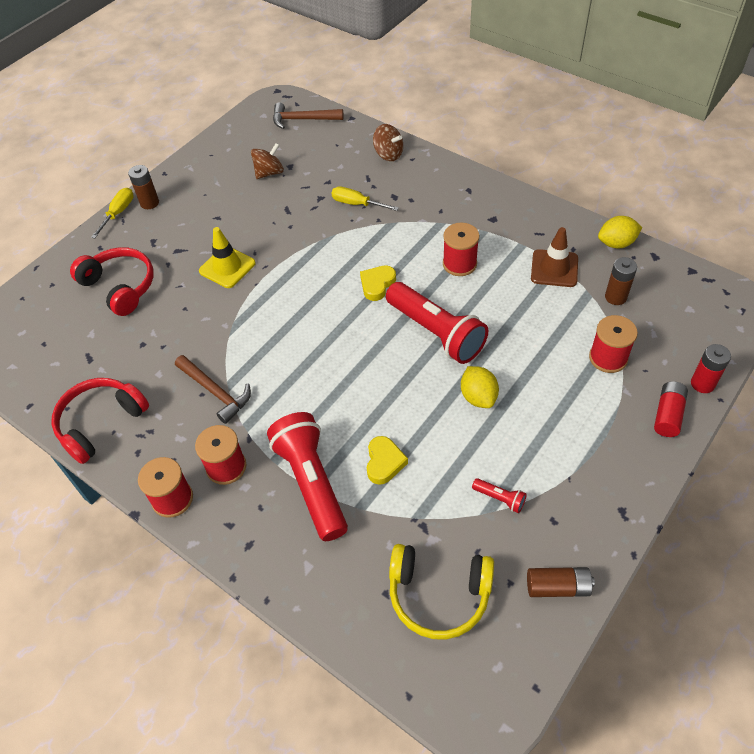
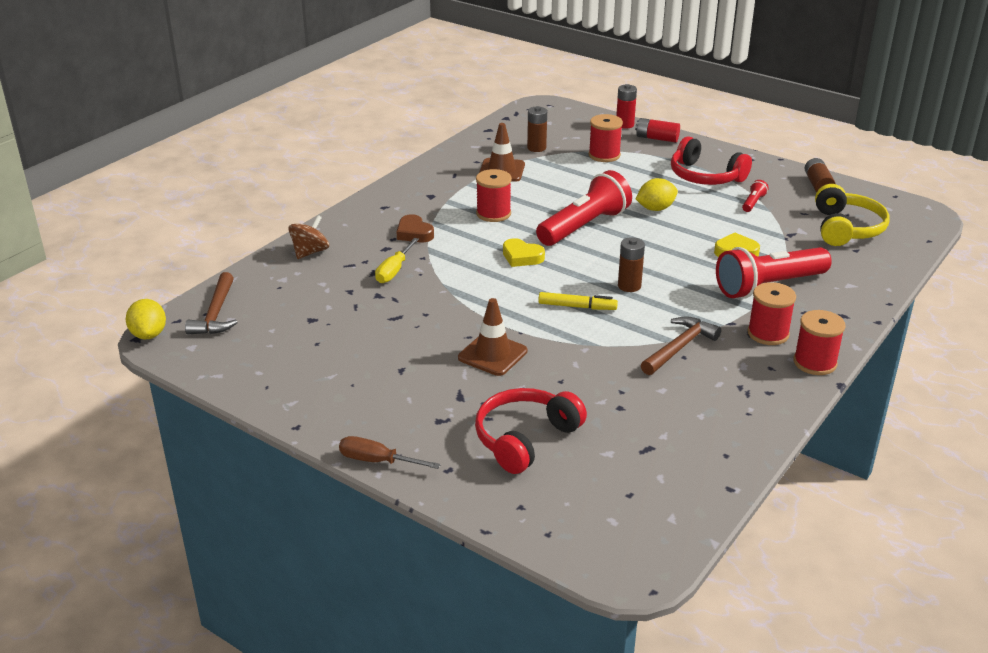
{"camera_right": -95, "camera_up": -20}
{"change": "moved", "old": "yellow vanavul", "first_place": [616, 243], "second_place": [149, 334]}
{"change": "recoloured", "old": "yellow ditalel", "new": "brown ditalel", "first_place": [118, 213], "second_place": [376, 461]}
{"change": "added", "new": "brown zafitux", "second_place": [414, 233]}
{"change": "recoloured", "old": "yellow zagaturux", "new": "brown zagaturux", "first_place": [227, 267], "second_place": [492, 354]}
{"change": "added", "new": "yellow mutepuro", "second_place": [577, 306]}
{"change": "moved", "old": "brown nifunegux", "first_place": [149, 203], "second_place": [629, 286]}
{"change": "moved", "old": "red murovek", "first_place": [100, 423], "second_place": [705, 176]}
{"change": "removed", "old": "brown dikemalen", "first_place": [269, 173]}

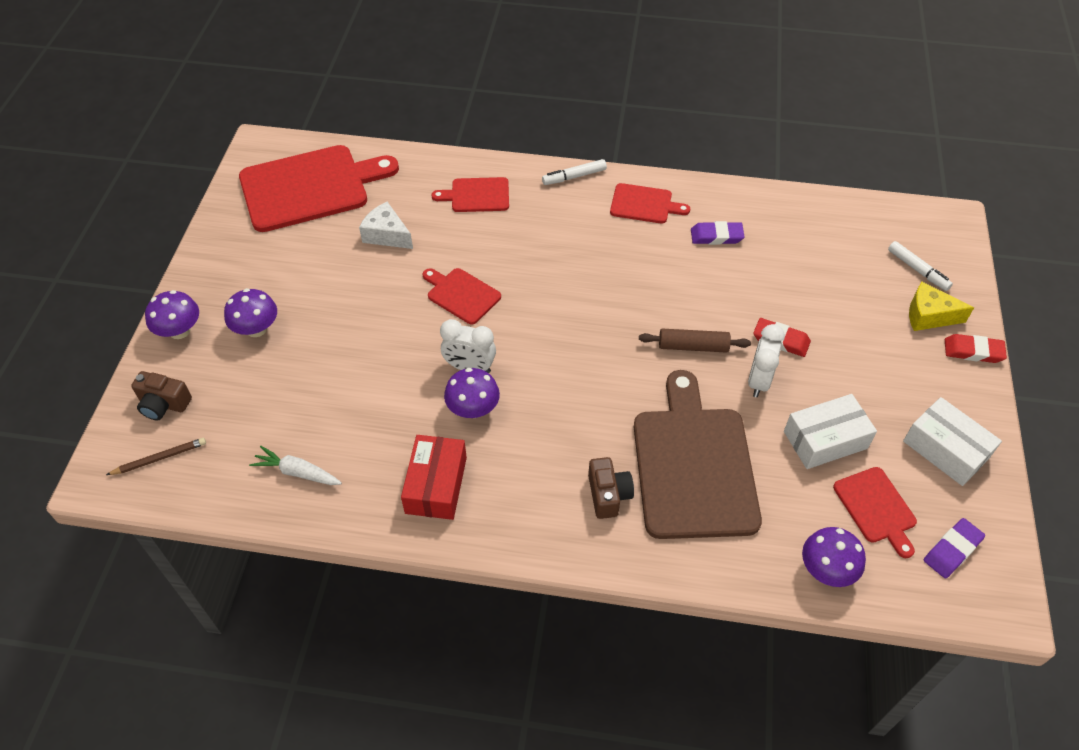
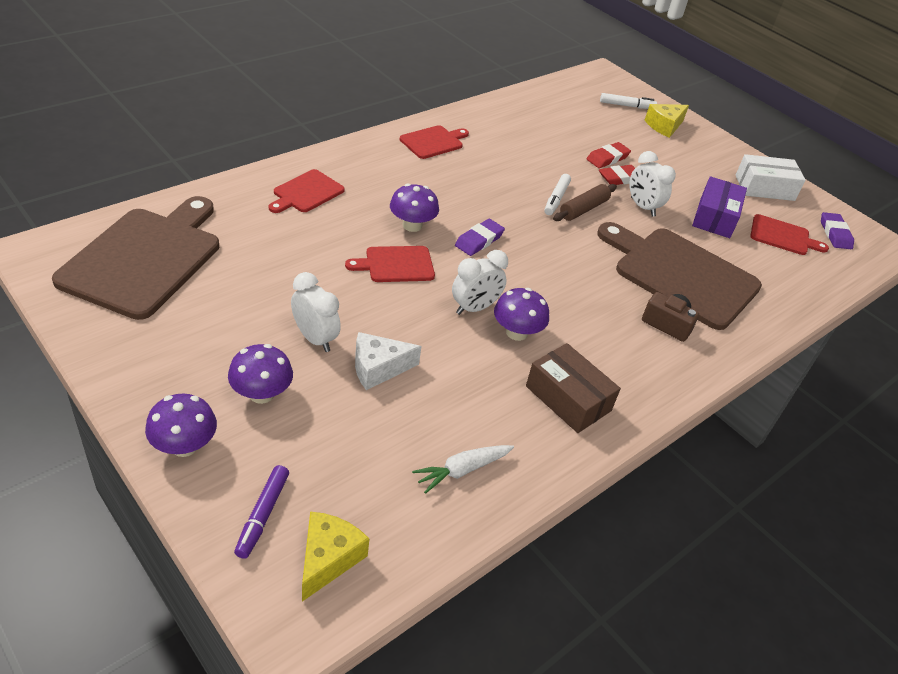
{"camera_right": -55, "camera_up": -10}
{"change": "recoloured", "old": "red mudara", "new": "brown mudara", "first_place": [310, 187], "second_place": [145, 258]}
{"change": "replaced", "old": "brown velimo", "new": "purple mutepuro", "first_place": [164, 404], "second_place": [263, 514]}
{"change": "added", "new": "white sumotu", "second_place": [315, 338]}
{"change": "replaced", "old": "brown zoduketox", "new": "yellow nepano", "first_place": [160, 458], "second_place": [328, 559]}
{"change": "moved", "old": "white nepano", "first_place": [386, 235], "second_place": [378, 368]}
{"change": "moved", "old": "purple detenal", "first_place": [826, 569], "second_place": [412, 225]}
{"change": "moved", "old": "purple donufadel", "first_place": [716, 236], "second_place": [479, 240]}
{"change": "recoloured", "old": "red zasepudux", "new": "brown zasepudux", "first_place": [436, 485], "second_place": [568, 398]}
{"change": "moved", "old": "white mutepuro", "first_place": [574, 176], "second_place": [556, 199]}
{"change": "moved", "old": "red donufadel", "first_place": [973, 351], "second_place": [607, 158]}
{"change": "recoloured", "old": "white zasepudux", "new": "purple zasepudux", "first_place": [825, 440], "second_place": [715, 217]}

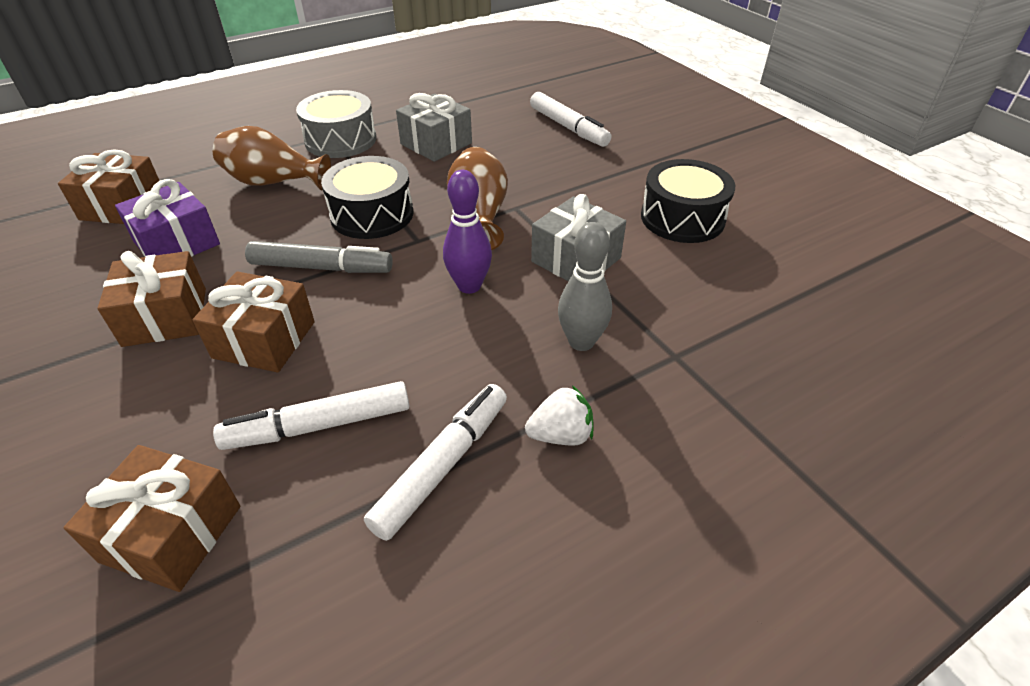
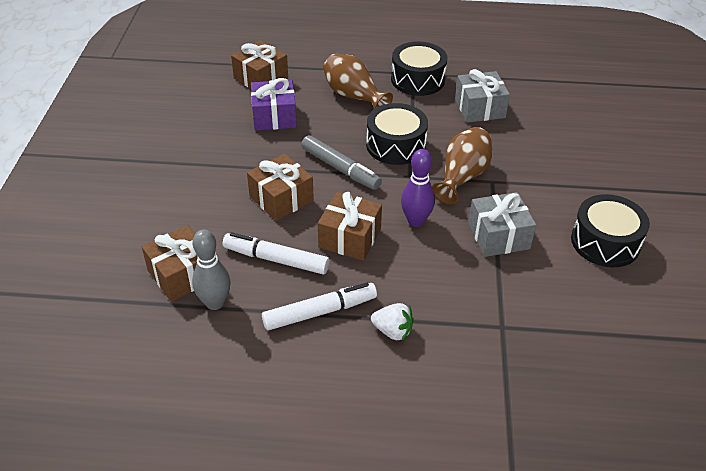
{"camera_right": 35, "camera_up": 0}
{"change": "moved", "old": "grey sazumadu", "first_place": [581, 342], "second_place": [215, 303]}
{"change": "moved", "old": "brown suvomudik", "first_place": [165, 317], "second_place": [350, 238]}
{"change": "recoloured", "old": "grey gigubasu", "new": "black gigubasu", "first_place": [340, 140], "second_place": [417, 80]}
{"change": "removed", "old": "white mutepuro", "first_place": [568, 127]}

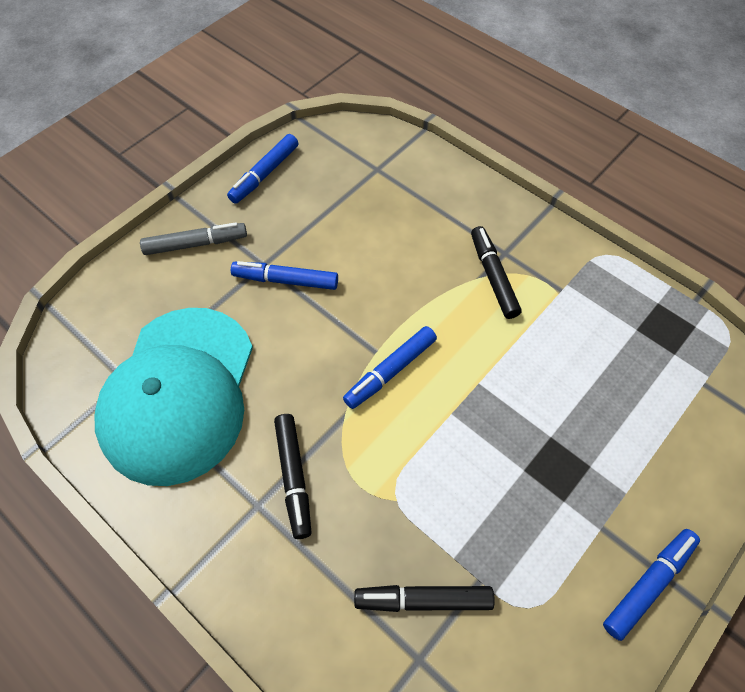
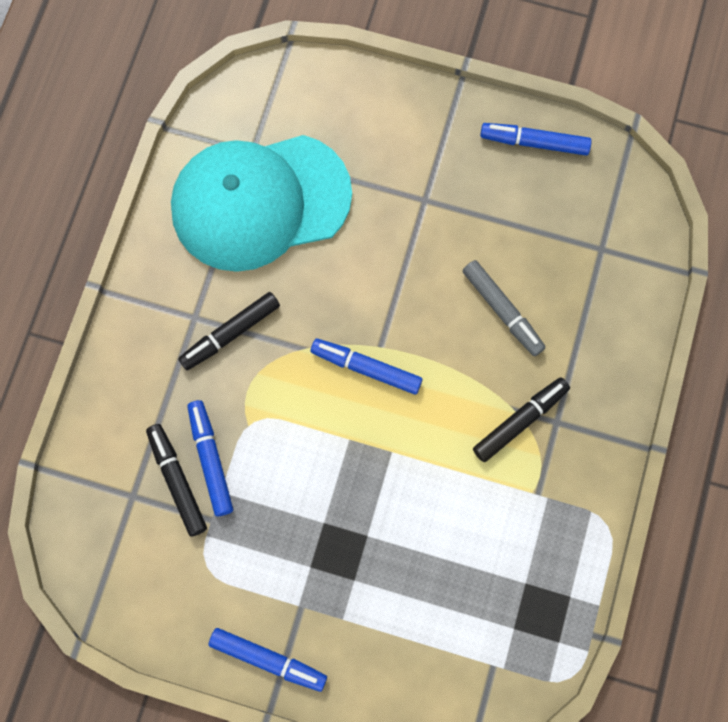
{"camera_right": 65, "camera_up": 15}
{"change": "moved", "old": "blue mutepuro", "first_place": [286, 280], "second_place": [211, 459]}
{"change": "moved", "old": "grey mutepuro", "first_place": [196, 244], "second_place": [502, 311]}

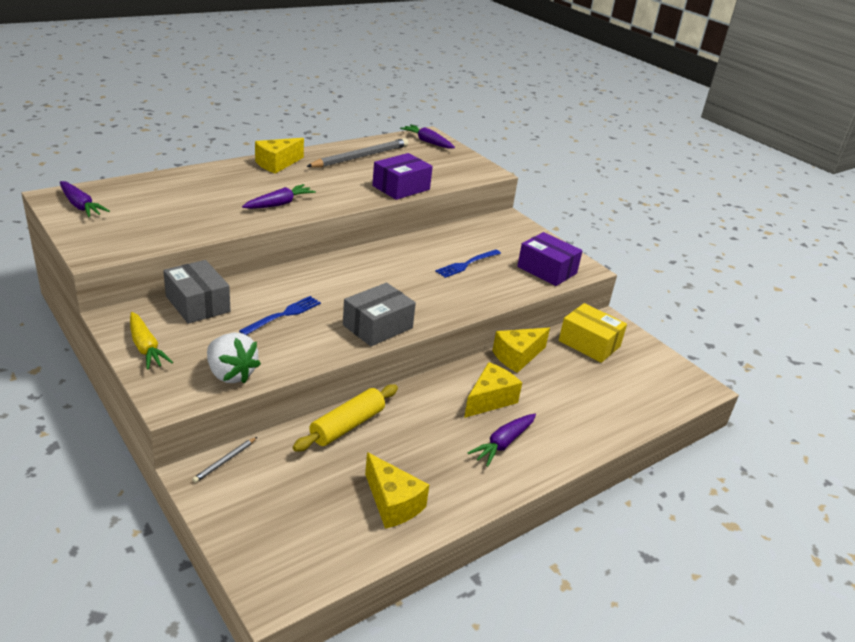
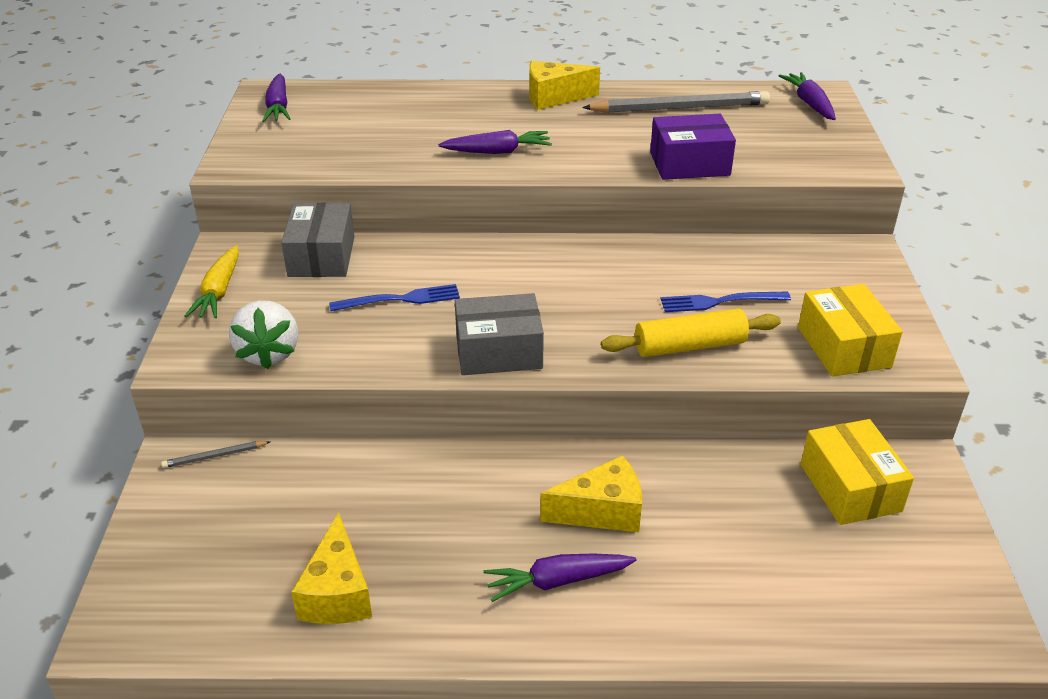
{"camera_right": 40, "camera_up": 5}
{"change": "moved", "old": "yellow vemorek", "first_place": [347, 426], "second_place": [689, 346]}
{"change": "recoloured", "old": "purple zasepudux", "new": "yellow zasepudux", "first_place": [547, 270], "second_place": [843, 347]}
{"change": "removed", "old": "yellow nepano", "first_place": [517, 357]}

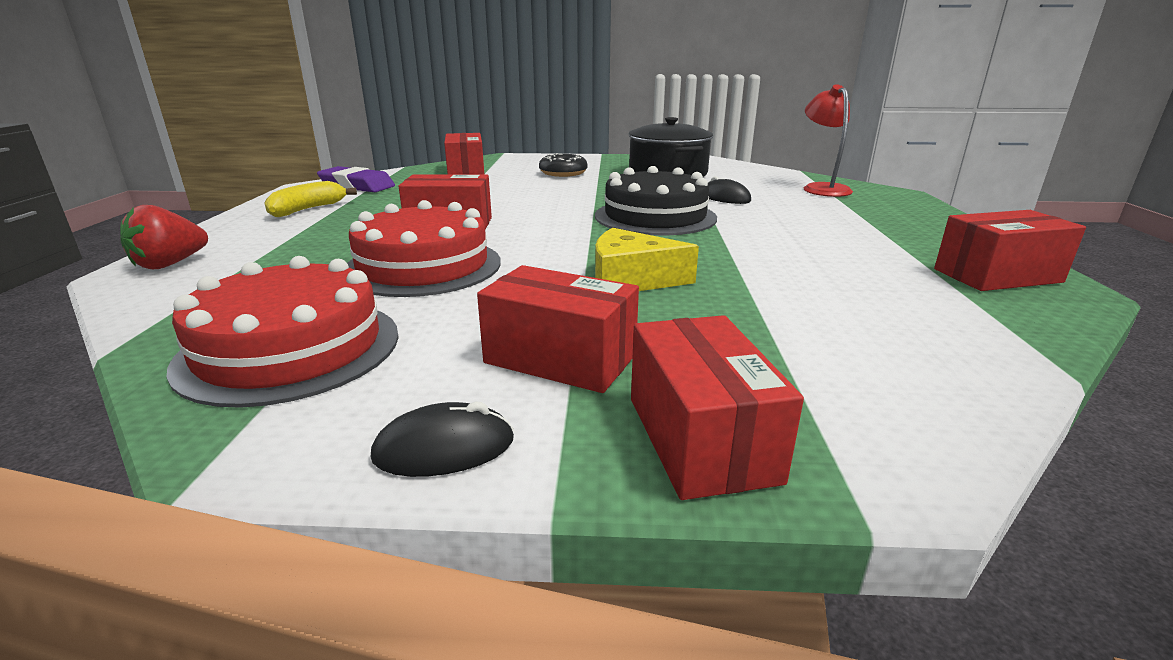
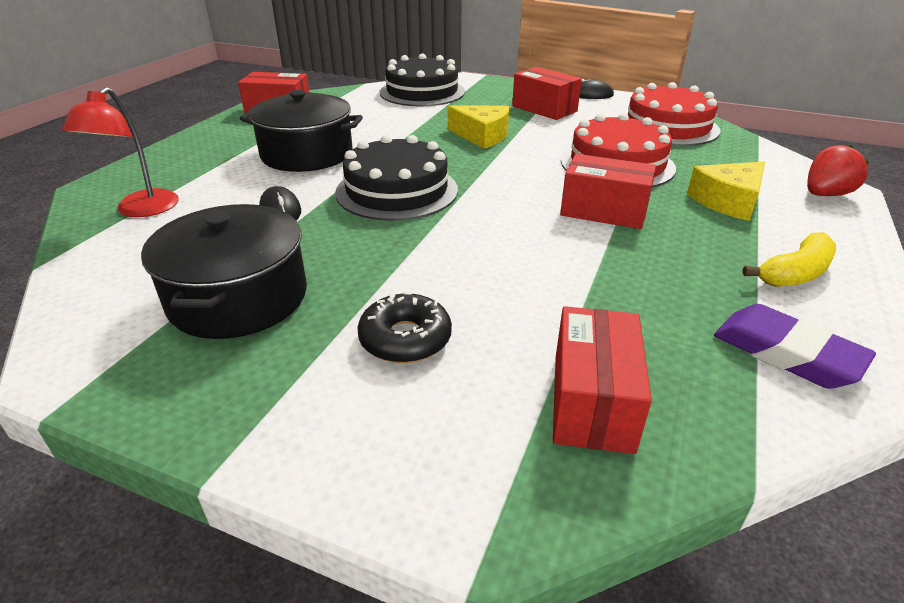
{"camera_right": -160, "camera_up": 10}
{"change": "added", "new": "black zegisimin", "second_place": [307, 154]}
{"change": "added", "new": "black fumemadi", "second_place": [422, 92]}
{"change": "added", "new": "yellow nepano", "second_place": [728, 201]}
{"change": "removed", "old": "red zasepudux", "first_place": [700, 438]}

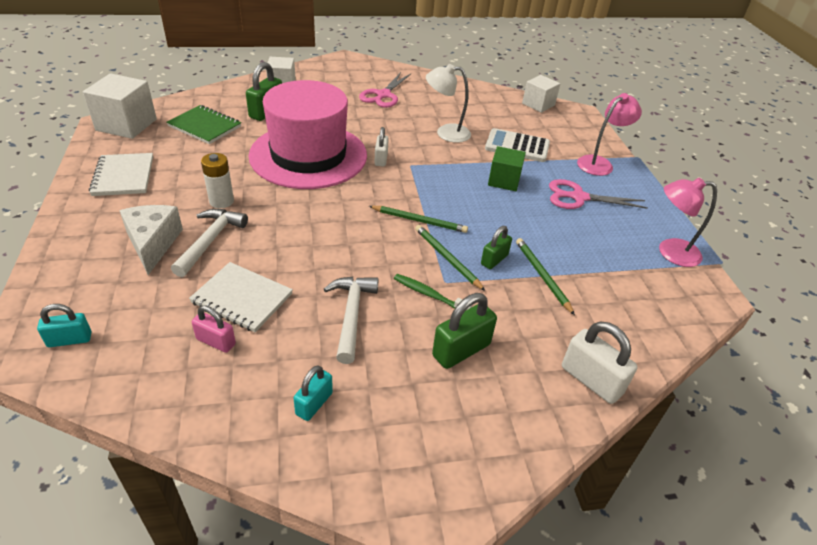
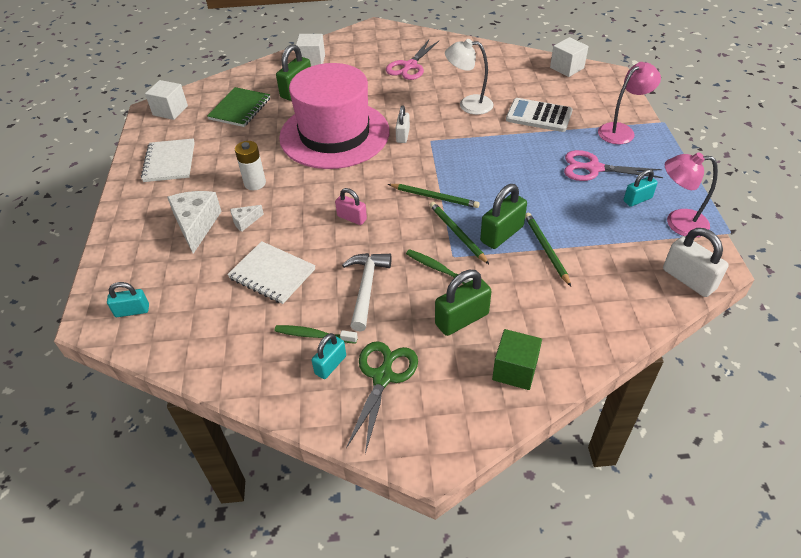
{"camera_right": 10, "camera_up": 5}
{"change": "resized", "old": "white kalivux", "first_place": [126, 125], "second_place": [170, 110], "factor": 0.66}
{"change": "turned", "old": "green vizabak", "first_place": [205, 126], "second_place": [240, 109], "degrees": 75}
{"change": "replaced", "old": "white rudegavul", "new": "white nepano", "first_place": [210, 241], "second_place": [245, 221]}
{"change": "added", "new": "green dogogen", "second_place": [313, 335]}
{"change": "moved", "old": "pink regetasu", "first_place": [216, 341], "second_place": [352, 218]}
{"change": "added", "new": "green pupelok", "second_place": [383, 377]}
{"change": "resized", "old": "green regetasu", "first_place": [494, 260], "second_place": [502, 234], "factor": 1.58}
{"change": "moved", "old": "green kalivux", "first_place": [504, 180], "second_place": [515, 370]}
{"change": "added", "new": "turquoise regetasu", "second_place": [637, 199]}
{"change": "moved", "old": "white regetasu", "first_place": [591, 380], "second_place": [688, 279]}

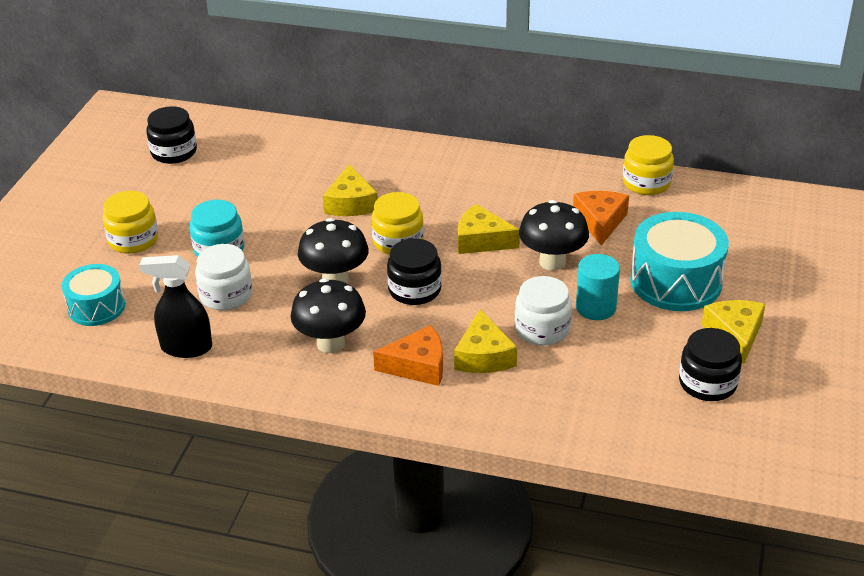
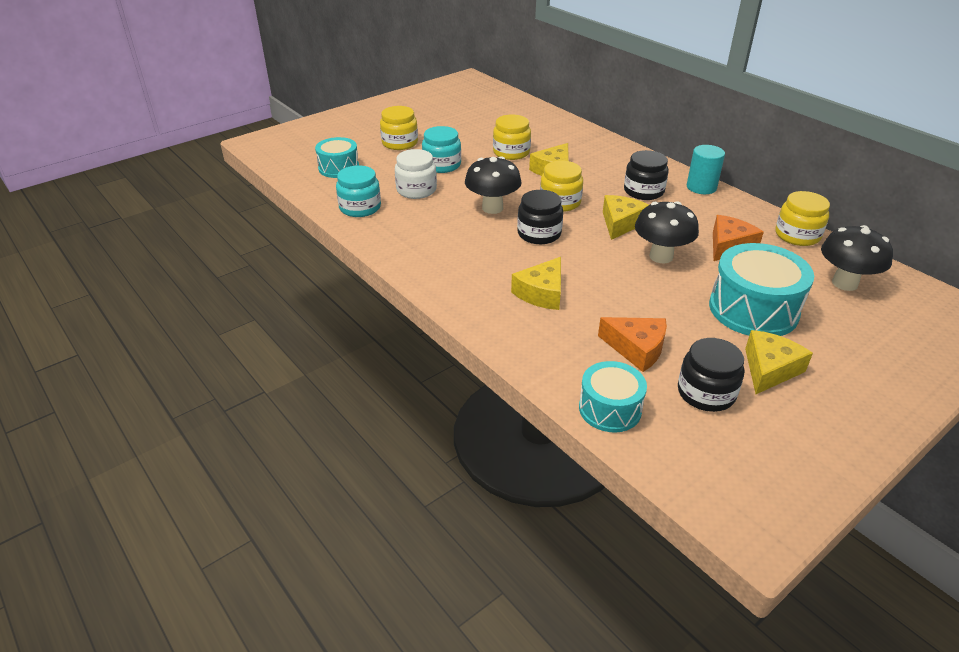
{"camera_right": 35, "camera_up": 0}
{"change": "replaced", "old": "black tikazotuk", "new": "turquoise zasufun", "first_place": [186, 347], "second_place": [360, 207]}
{"change": "added", "new": "yellow zasufun", "second_place": [511, 152]}
{"change": "added", "new": "turquoise gigubasu", "second_place": [610, 409]}
{"change": "moved", "old": "orange nepano", "first_place": [418, 366], "second_place": [636, 349]}
{"change": "turned", "old": "yellow nepano", "first_place": [481, 240], "second_place": [621, 223], "degrees": 60}
{"change": "moved", "old": "black zasufun", "first_place": [174, 152], "second_place": [643, 191]}
{"change": "moved", "old": "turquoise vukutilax", "first_place": [595, 307], "second_place": [701, 187]}
{"change": "moved", "old": "black detenal", "first_place": [330, 343], "second_place": [844, 283]}
{"change": "removed", "old": "white zasufun", "first_place": [542, 329]}

